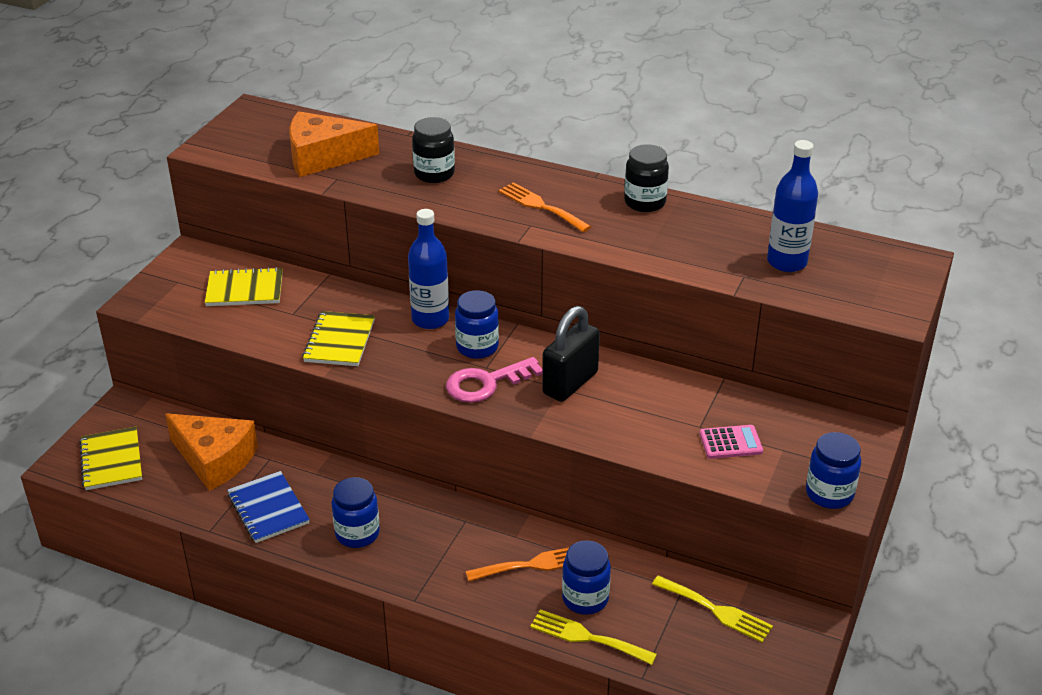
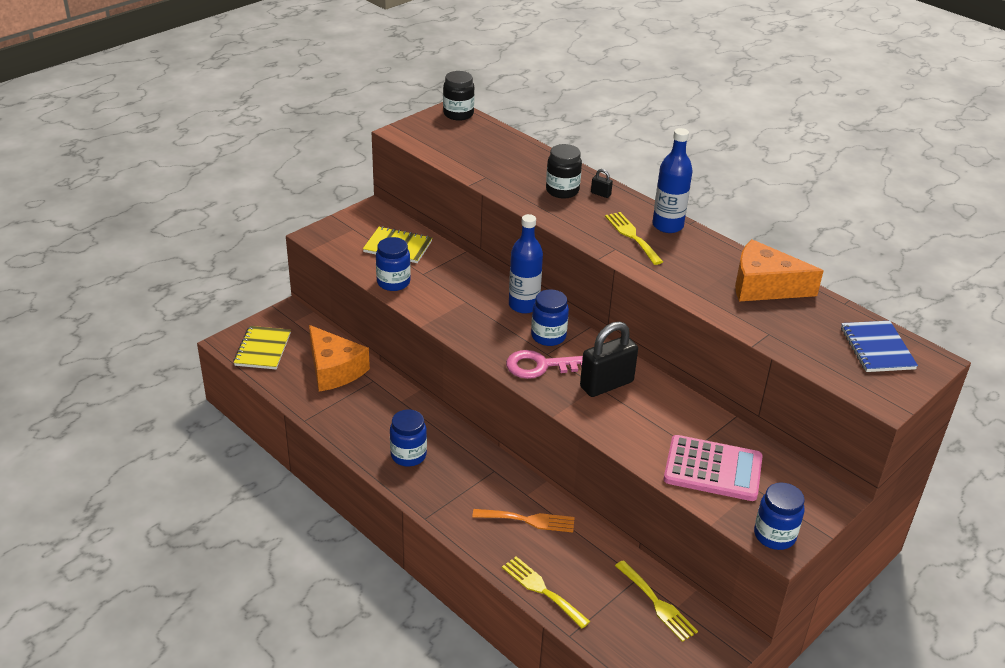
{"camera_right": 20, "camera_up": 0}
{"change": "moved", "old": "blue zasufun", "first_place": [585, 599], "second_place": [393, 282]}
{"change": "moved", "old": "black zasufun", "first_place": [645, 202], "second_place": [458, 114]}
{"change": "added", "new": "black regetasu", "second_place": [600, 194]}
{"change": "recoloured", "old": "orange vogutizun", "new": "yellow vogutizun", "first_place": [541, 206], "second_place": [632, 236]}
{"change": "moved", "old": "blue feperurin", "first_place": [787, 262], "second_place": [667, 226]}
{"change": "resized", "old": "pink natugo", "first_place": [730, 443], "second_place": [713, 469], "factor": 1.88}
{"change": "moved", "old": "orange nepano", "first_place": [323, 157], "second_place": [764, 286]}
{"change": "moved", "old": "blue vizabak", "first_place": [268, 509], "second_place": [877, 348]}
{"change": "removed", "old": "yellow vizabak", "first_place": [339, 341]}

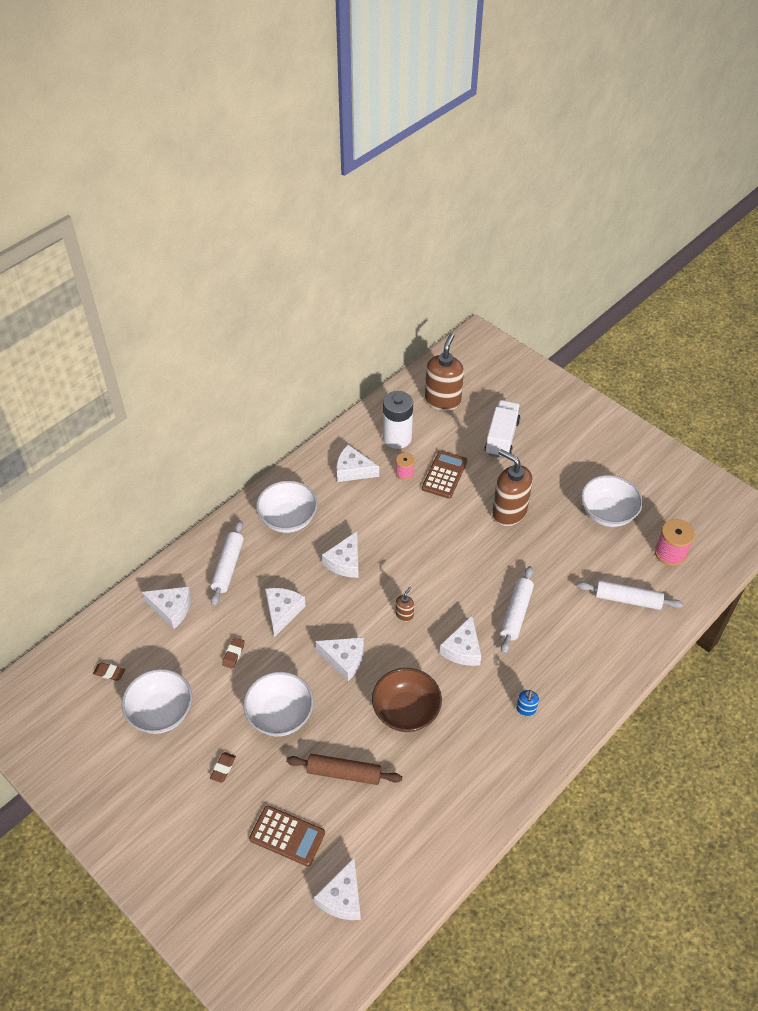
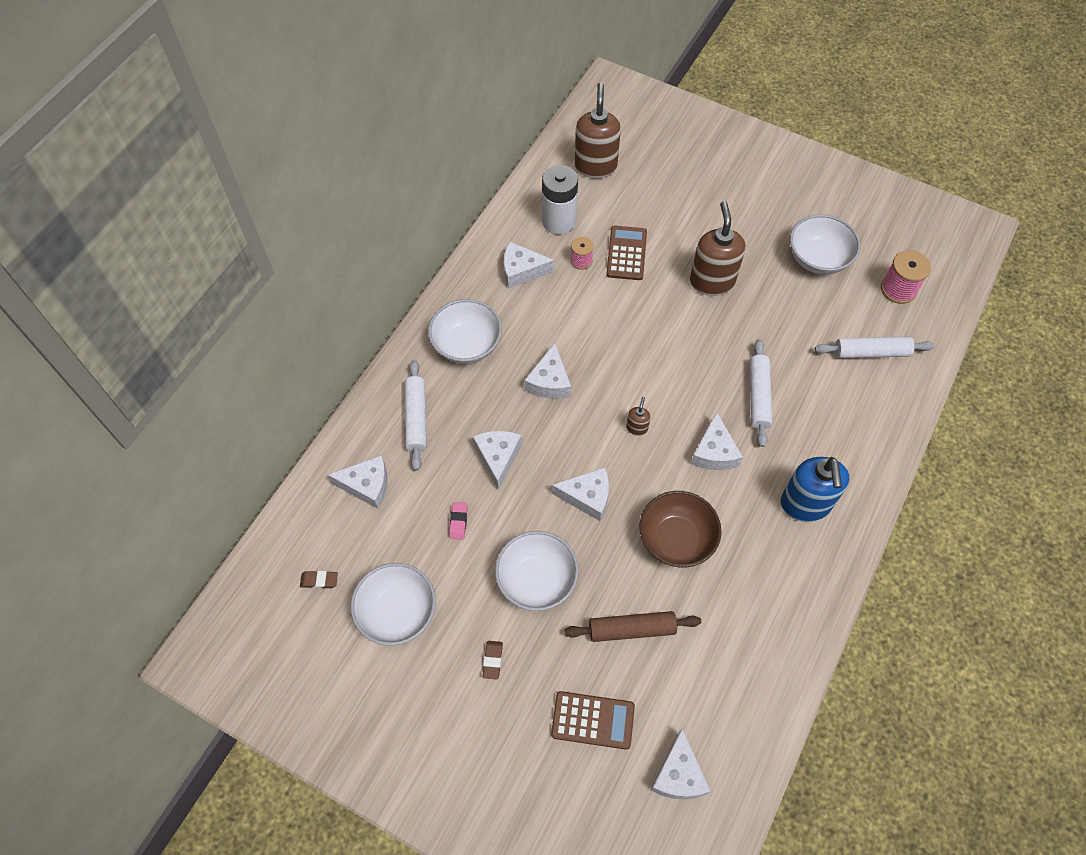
{"camera_right": -15, "camera_up": 10}
{"change": "recoloured", "old": "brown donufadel", "new": "pink donufadel", "first_place": [233, 654], "second_place": [458, 522]}
{"change": "turned", "old": "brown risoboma", "first_place": [509, 512], "second_place": [712, 281], "degrees": 60}
{"change": "resized", "old": "blue risoboma", "first_place": [526, 709], "second_place": [805, 504], "factor": 2.26}
{"change": "removed", "old": "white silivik", "first_place": [501, 437]}

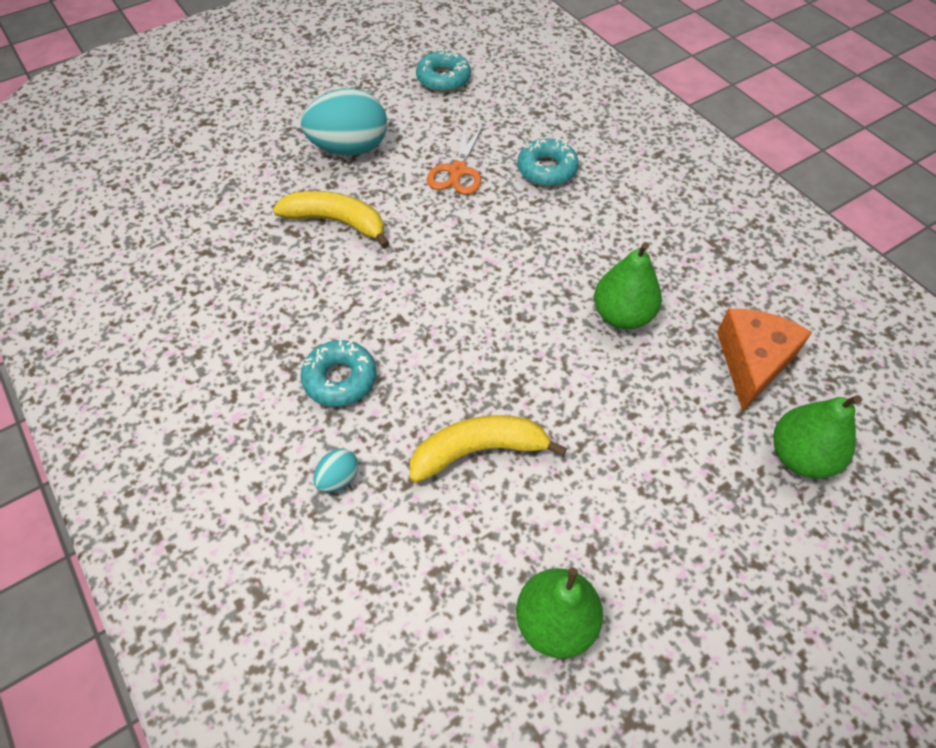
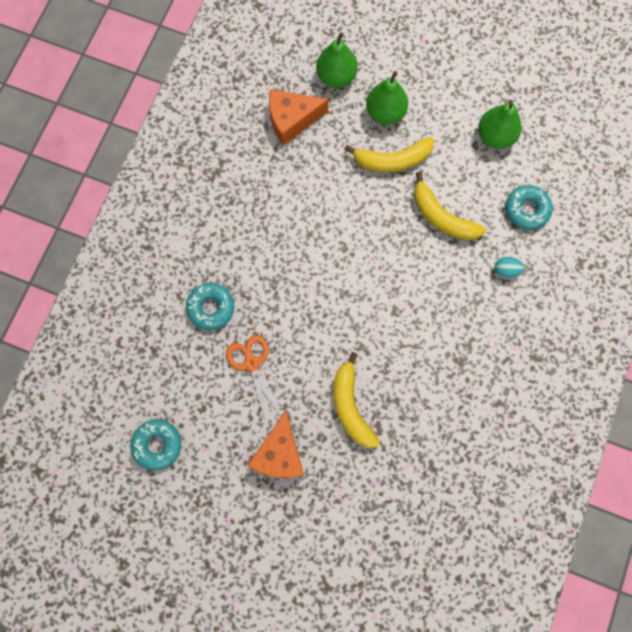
{"camera_right": -125, "camera_up": 20}
{"change": "turned", "old": "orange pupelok", "first_place": [458, 171], "second_place": [251, 363], "degrees": -90}
{"change": "replaced", "old": "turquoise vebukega", "new": "orange nepano", "first_place": [350, 148], "second_place": [279, 453]}
{"change": "added", "new": "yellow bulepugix", "second_place": [392, 160]}
{"change": "moved", "old": "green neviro", "first_place": [622, 315], "second_place": [385, 113]}
{"change": "moved", "old": "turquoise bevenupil", "first_place": [340, 379], "second_place": [527, 210]}

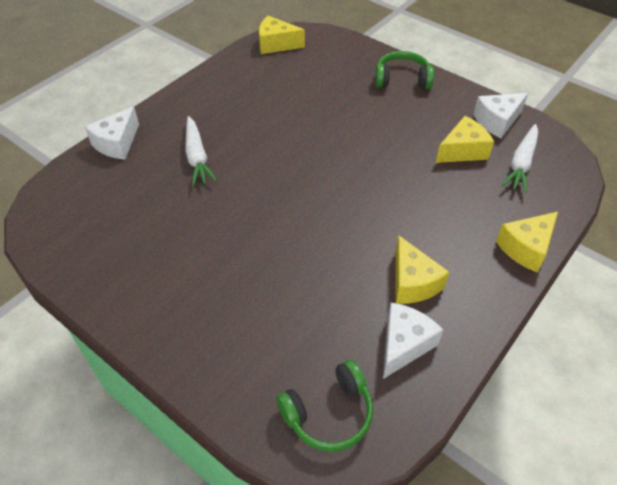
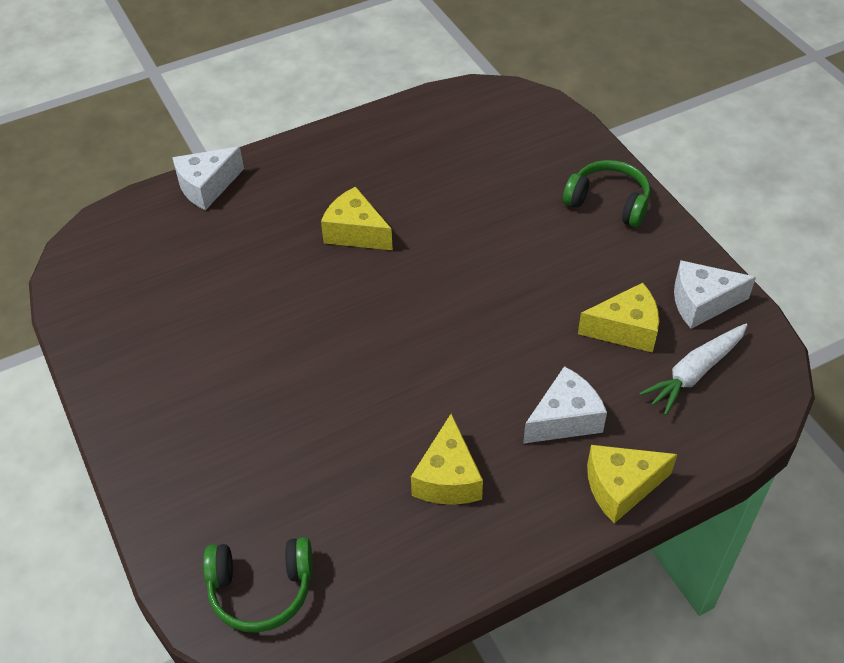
{"camera_right": 25, "camera_up": 0}
{"change": "moved", "old": "yellow nepano", "first_place": [276, 44], "second_place": [355, 232]}
{"change": "moved", "old": "white nepano", "first_place": [404, 345], "second_place": [565, 419]}
{"change": "removed", "old": "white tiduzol", "first_place": [197, 157]}

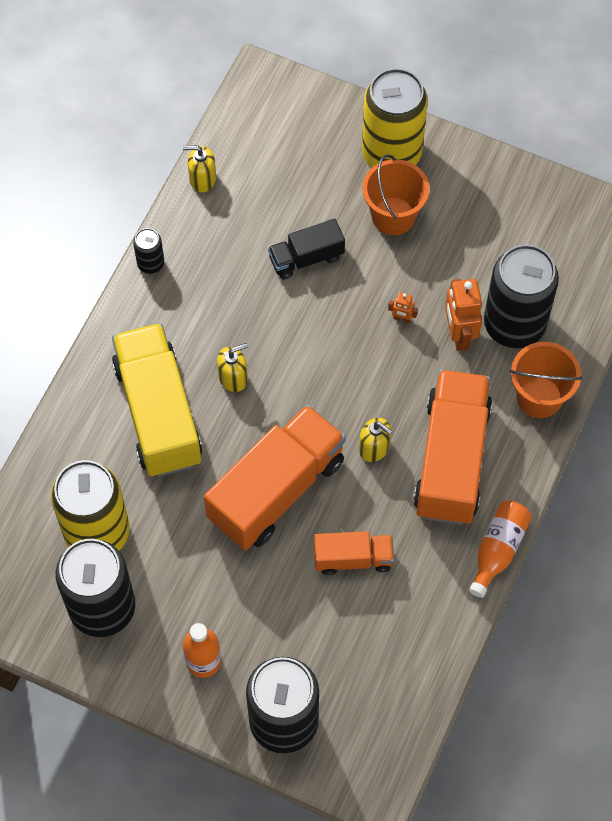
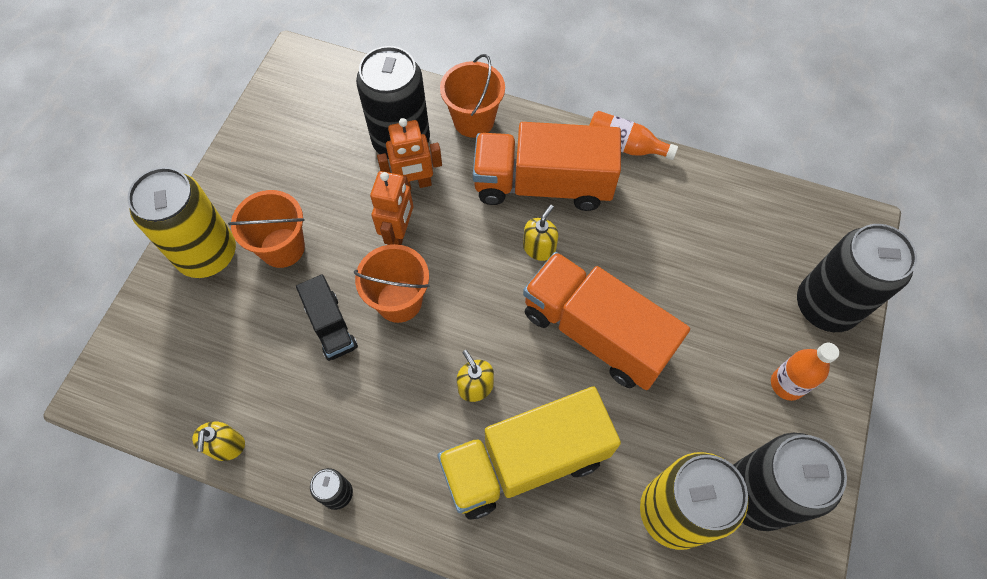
{"camera_right": -95, "camera_up": 0}
{"change": "added", "new": "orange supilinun", "second_place": [399, 301]}
{"change": "resized", "old": "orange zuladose", "first_place": [402, 318], "second_place": [399, 233], "factor": 2.1}
{"change": "removed", "old": "orange silivik", "first_place": [353, 558]}

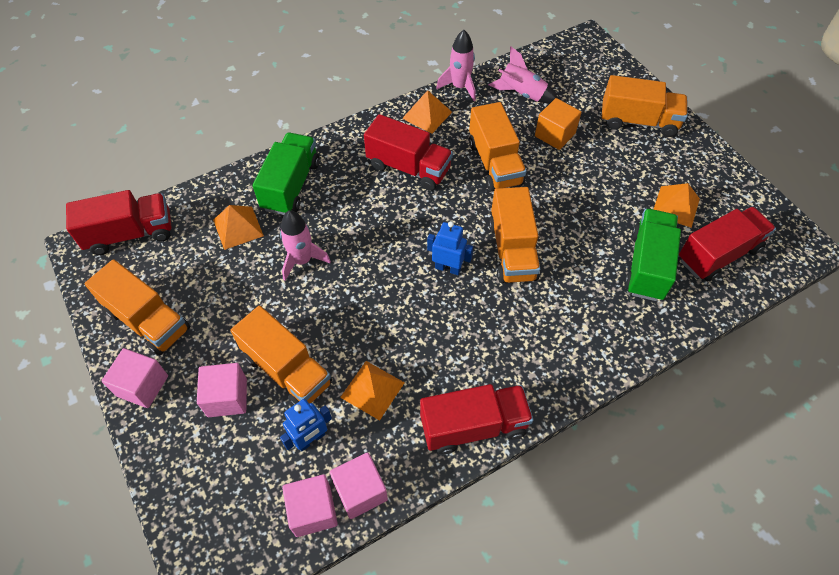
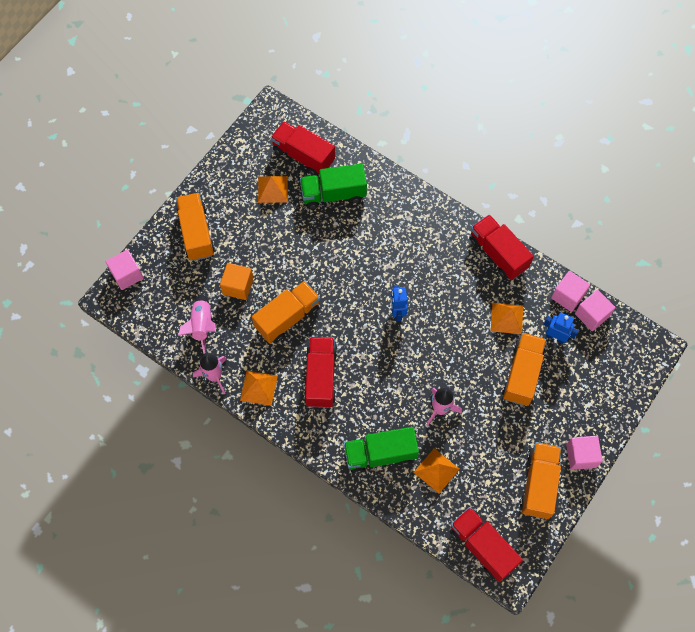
{"camera_right": -115, "camera_up": 10}
{"change": "moved", "old": "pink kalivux", "first_place": [227, 397], "second_place": [127, 275]}
{"change": "removed", "old": "orange silivik", "first_place": [512, 250]}

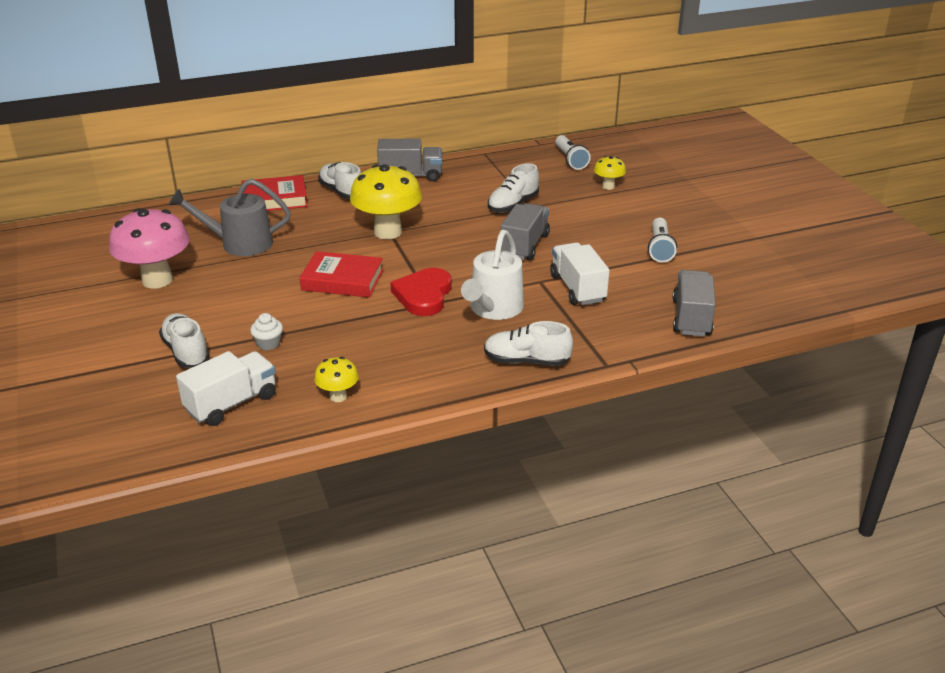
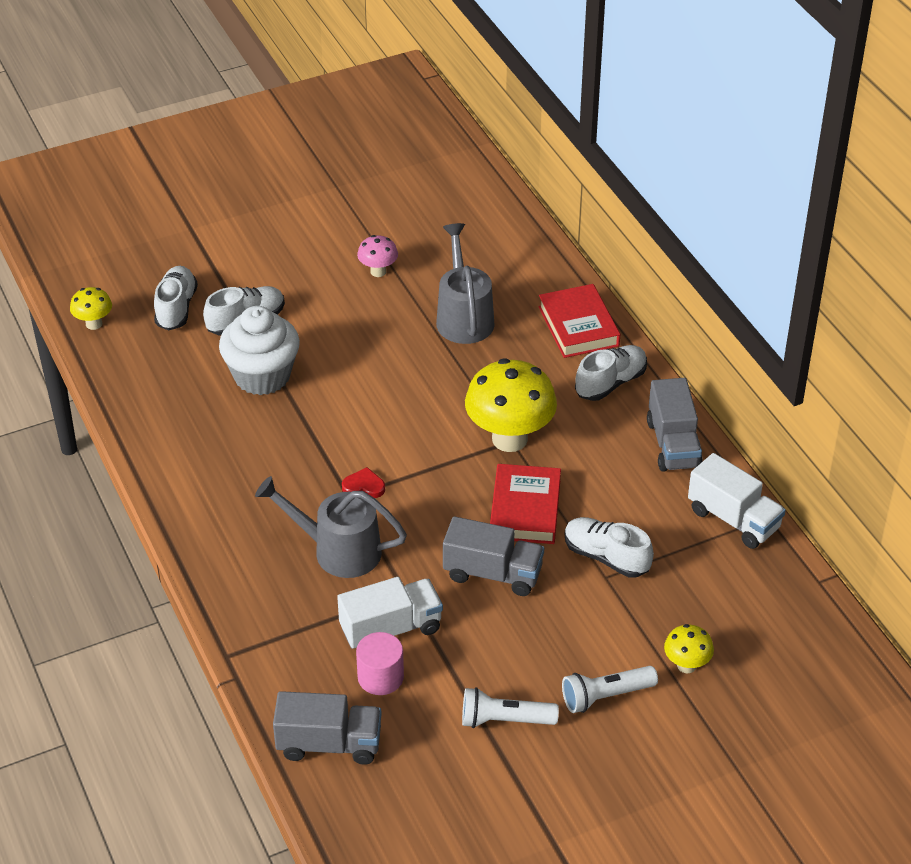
{"camera_right": 85, "camera_up": 10}
{"change": "moved", "old": "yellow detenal", "first_place": [338, 396], "second_place": [94, 324]}
{"change": "moved", "old": "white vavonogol", "first_place": [526, 361], "second_place": [176, 308]}
{"change": "resized", "old": "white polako", "first_place": [268, 343], "second_place": [262, 376], "factor": 2.36}
{"change": "recoloured", "old": "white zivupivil", "new": "grey zivupivil", "first_place": [493, 309], "second_place": [337, 550]}
{"change": "resized", "old": "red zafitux", "first_place": [423, 295], "second_place": [364, 486], "factor": 0.51}
{"change": "added", "new": "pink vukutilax", "second_place": [380, 677]}
{"change": "resized", "old": "pink detenal", "first_place": [157, 280], "second_place": [378, 271], "factor": 0.49}
{"change": "moved", "old": "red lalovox", "first_place": [342, 280], "second_place": [525, 509]}
{"change": "moved", "old": "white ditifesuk", "first_place": [570, 160], "second_place": [605, 696]}
{"change": "moved", "old": "white silivik", "first_place": [232, 403], "second_place": [733, 519]}

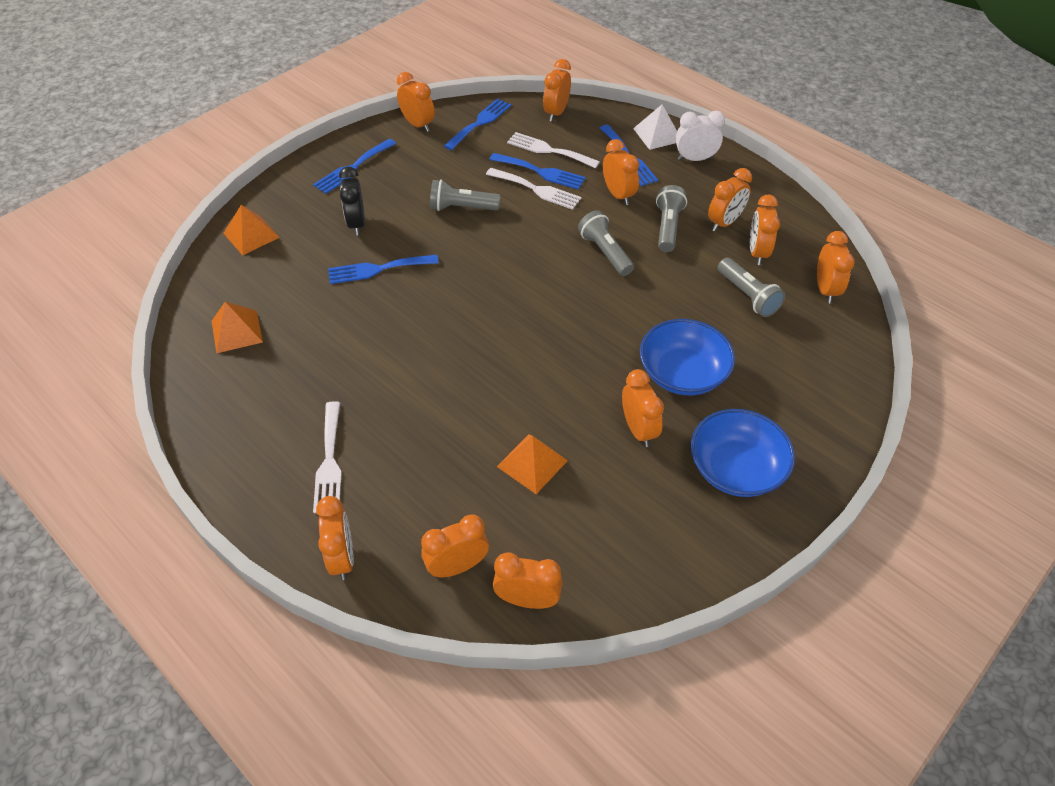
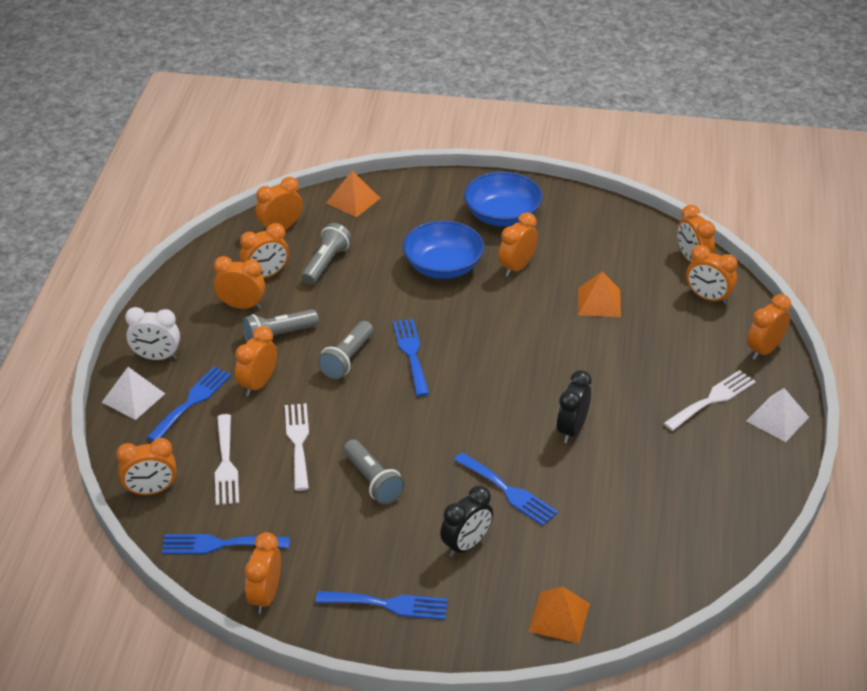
{"camera_right": -125, "camera_up": -10}
{"change": "turned", "old": "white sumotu", "first_place": [695, 159], "second_place": [156, 357], "degrees": -45}
{"change": "moved", "old": "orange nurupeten", "first_place": [236, 331], "second_place": [353, 200]}
{"change": "moved", "old": "blue vogutizun", "first_place": [541, 172], "second_place": [411, 353]}
{"change": "added", "new": "black sumotu", "second_place": [572, 430]}
{"change": "added", "new": "white nurupeten", "second_place": [777, 419]}

